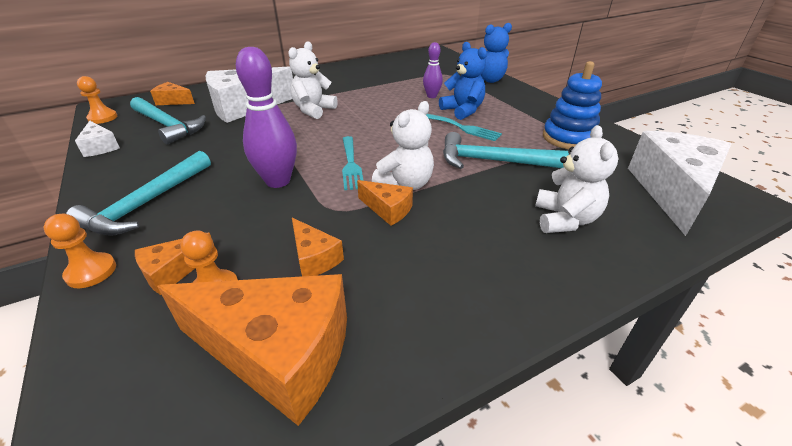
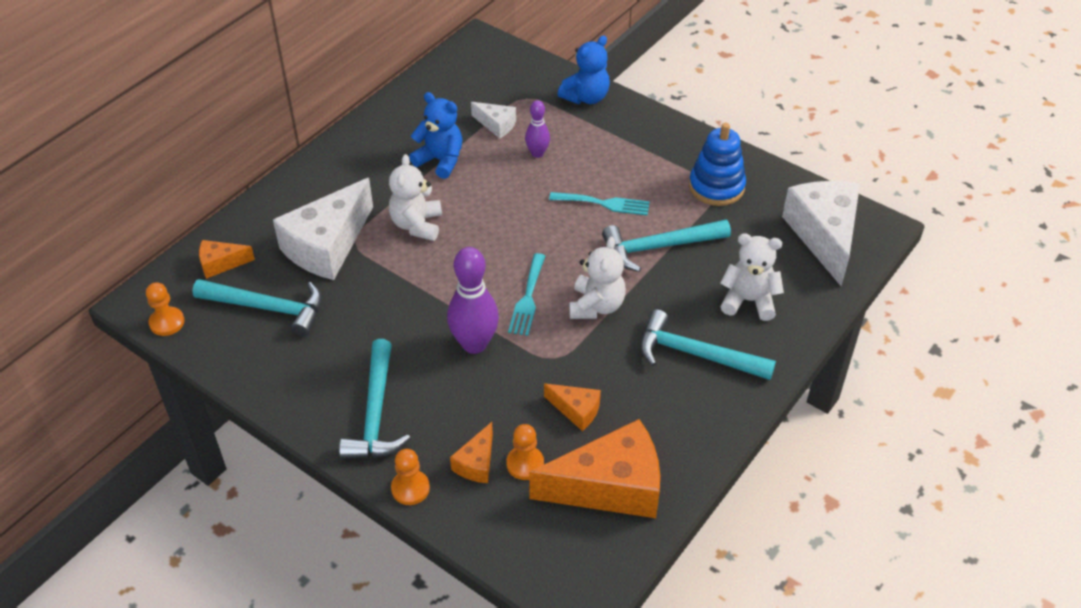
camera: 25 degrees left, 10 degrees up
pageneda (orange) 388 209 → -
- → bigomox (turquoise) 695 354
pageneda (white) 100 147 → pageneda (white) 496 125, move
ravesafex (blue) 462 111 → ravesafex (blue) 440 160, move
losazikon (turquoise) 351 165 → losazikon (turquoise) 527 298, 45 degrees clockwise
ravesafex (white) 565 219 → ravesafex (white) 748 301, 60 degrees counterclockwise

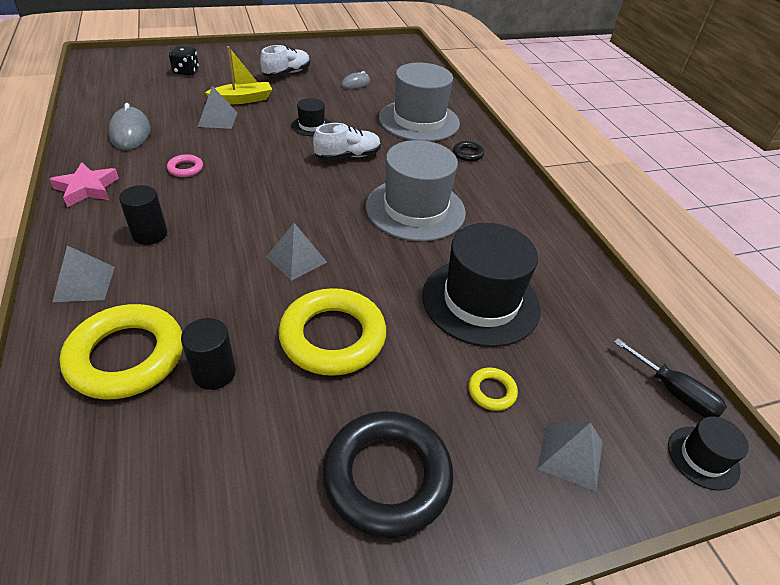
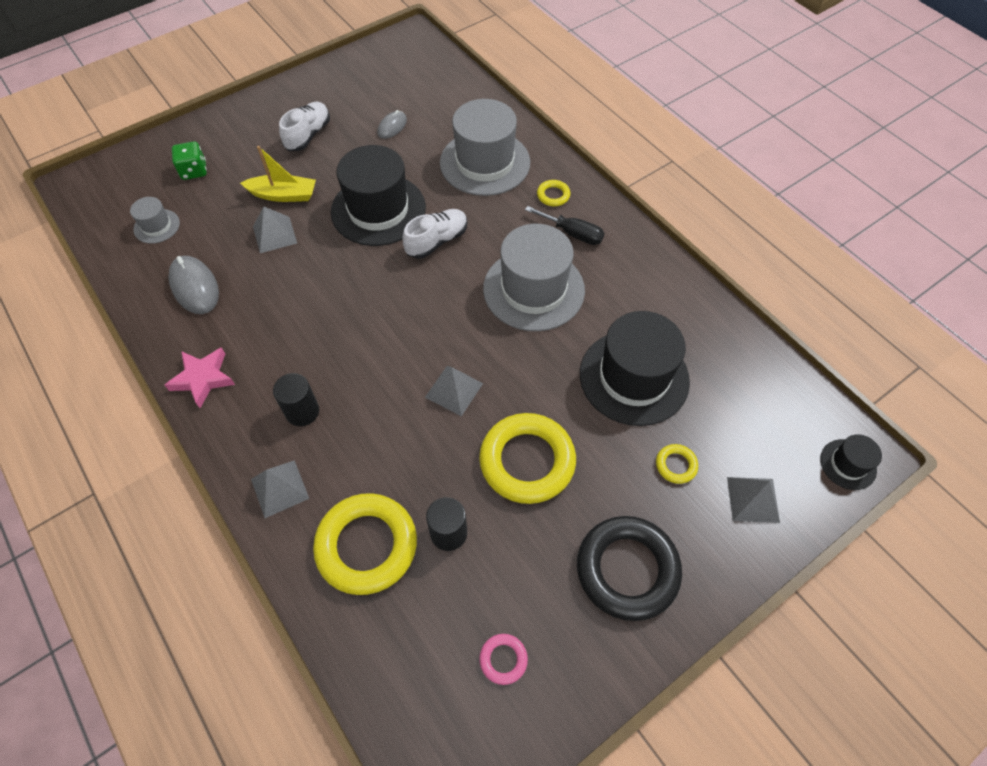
camera: 15 degrees left, 15 degrees up
- → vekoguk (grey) 156 226
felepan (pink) 185 168 → felepan (pink) 503 659, move
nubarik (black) 674 392 → nubarik (black) 572 233, move
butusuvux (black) 186 71 → butusuvux (green) 194 171
felepan (black) 468 154 → felepan (yellow) 553 195
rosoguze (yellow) 242 99 → rosoguze (yellow) 283 195, 45 degrees clockwise
vekoguk (black) 311 126 → vekoguk (black) 378 210, x2.13

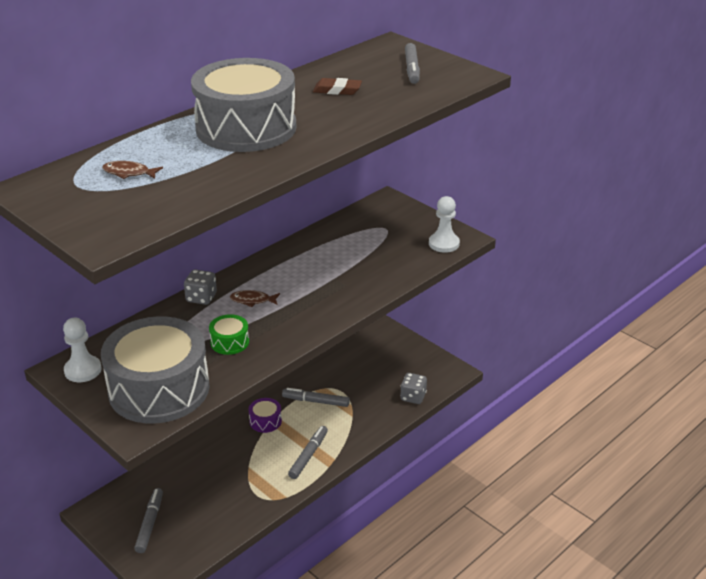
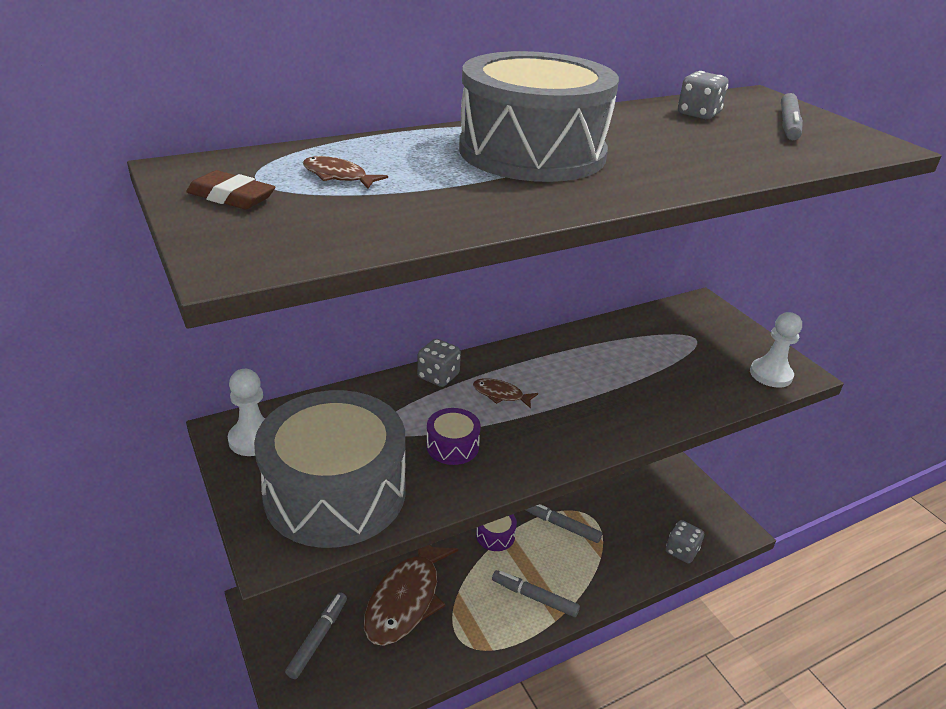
camera: 15 degrees right, 0 degrees up
- → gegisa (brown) 406 599
- → butusuvux (grey) 698 114
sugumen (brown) 337 90 → sugumen (brown) 231 197, move
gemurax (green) 230 342 → gemurax (purple) 452 446
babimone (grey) 308 455 → babimone (grey) 534 597, 105 degrees counterclockwise

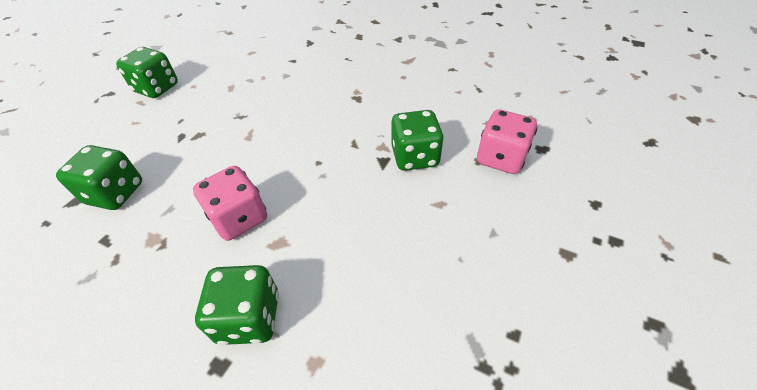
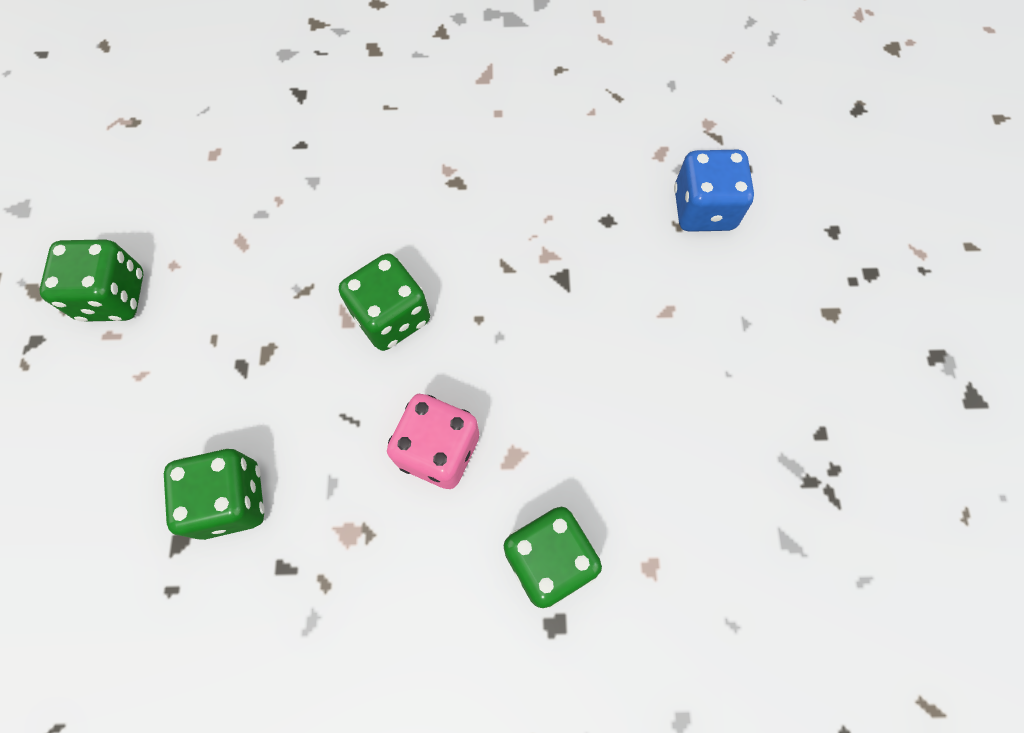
camera: 30 degrees left, 20 degrees up
butusuvux (green) 415 157 → butusuvux (green) 391 317, move
butusuvux (pink) 501 158 → butusuvux (blue) 703 209

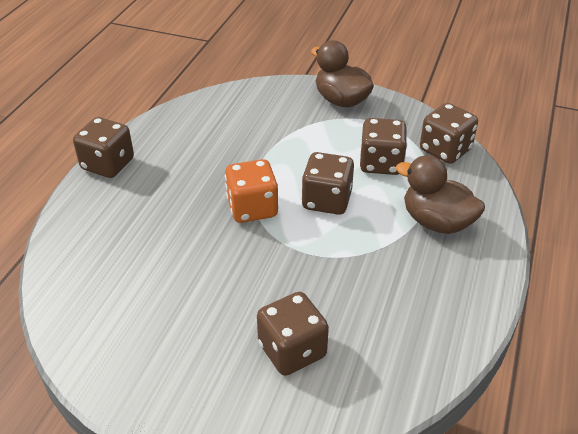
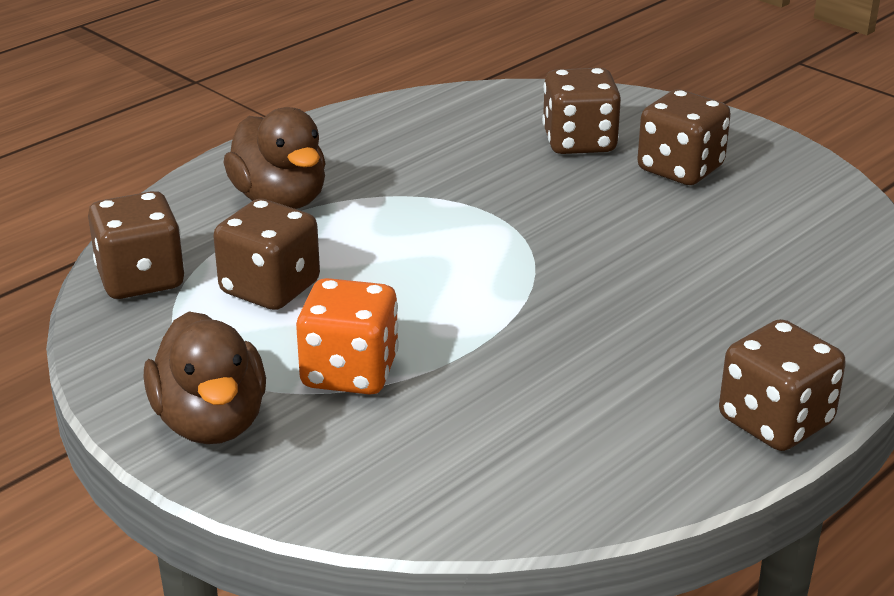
camera: 155 degrees left, 10 degrees down
butusuvux (orange) 252 208 → butusuvux (orange) 349 372, move
butusuvux (brown) 326 200 → butusuvux (brown) 680 169, move

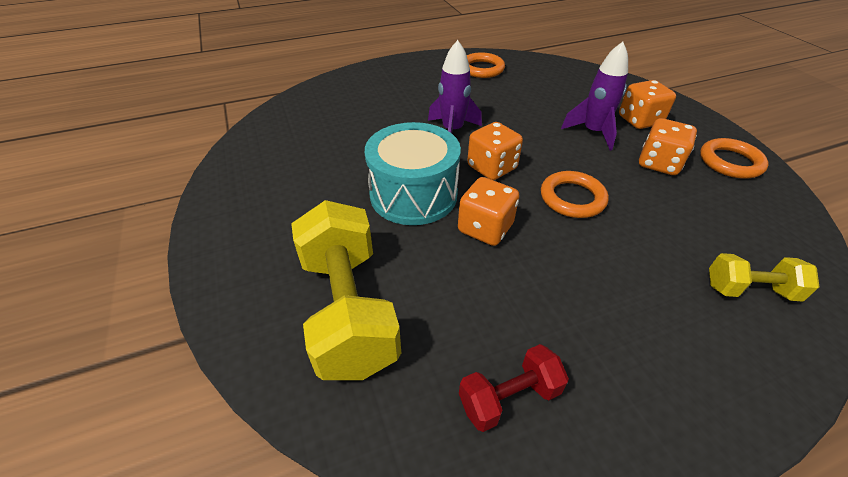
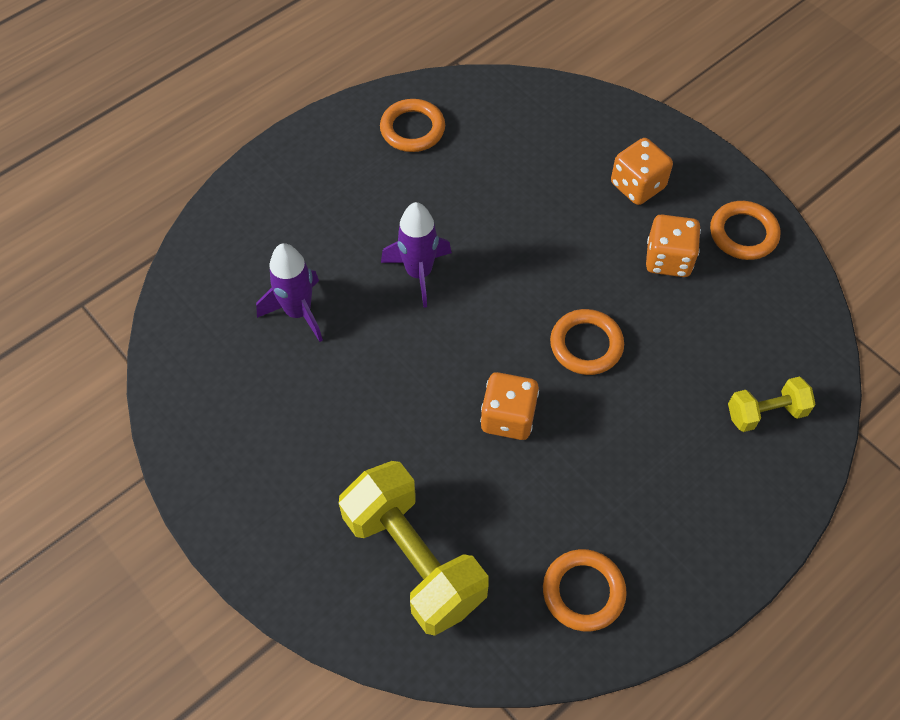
camera: 20 degrees left, 15 degrees up
gemurax (turquoise) 413 194 → -
butusuvux (orange) 492 168 → -
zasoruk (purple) 593 132 → zasoruk (purple) 298 312, move
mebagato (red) 509 397 → felepan (orange) 583 592

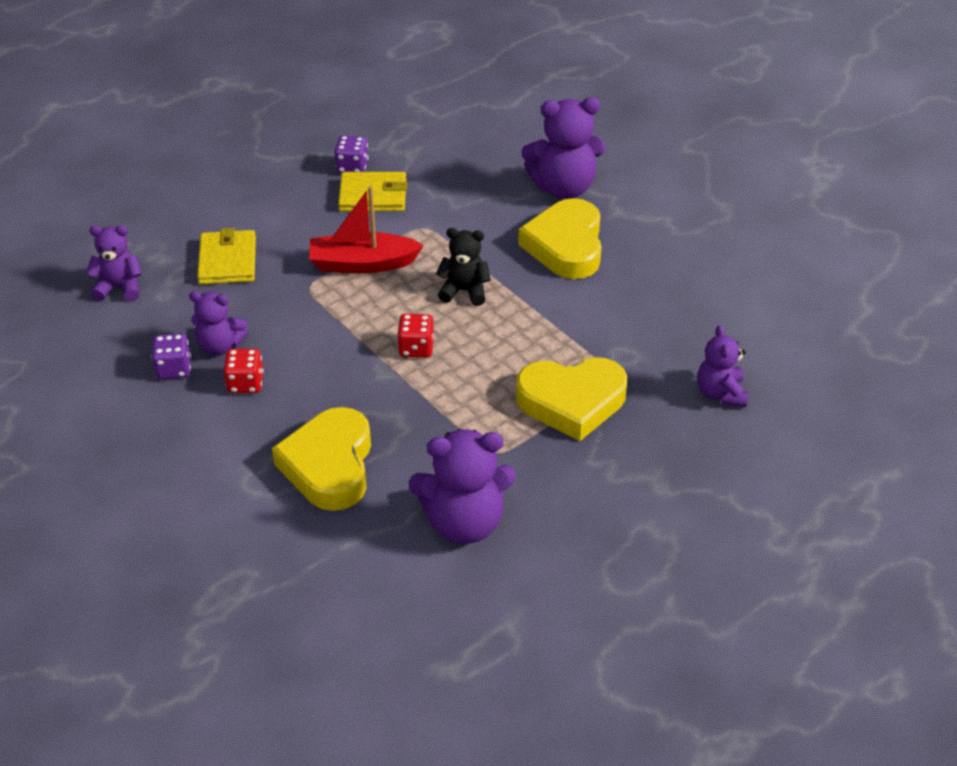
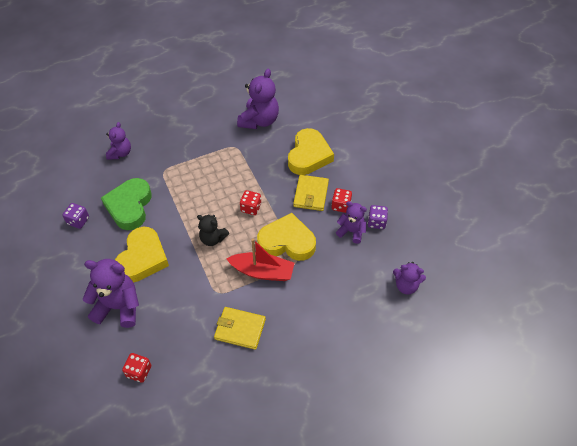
camera: 165 degrees left, 10 degrees up
- → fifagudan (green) 129 206
- → butusuvux (red) 139 371
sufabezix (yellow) 227 261 → sufabezix (yellow) 311 194, move
butusuvux (purple) 352 167 → butusuvux (purple) 78 221, move
fifagudan (yellow) 572 402 → fifagudan (yellow) 287 242, move
ravesafex (purple) 464 522 → ravesafex (purple) 259 121, 105 degrees clockwise

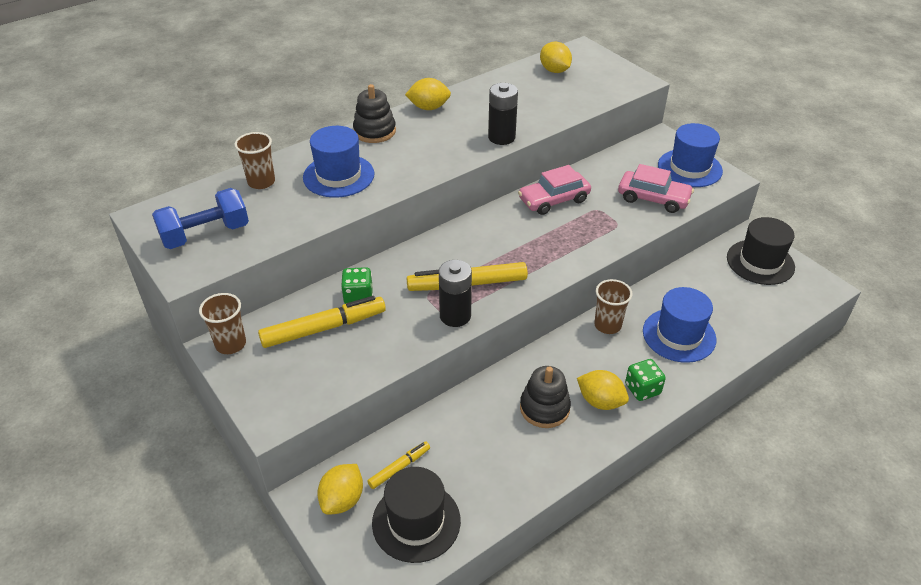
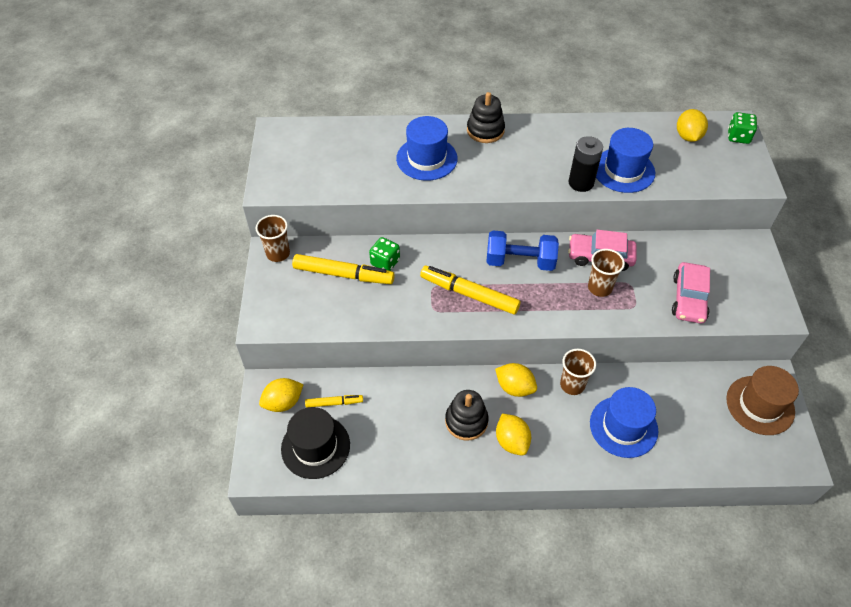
camera: 35 degrees right, 10 degrees up
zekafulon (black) 455 316 → -
mebagato (blue) 205 234 → mebagato (blue) 520 261, move
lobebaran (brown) 261 182 → lobebaran (brown) 599 288, move
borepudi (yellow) 428 107 → borepudi (yellow) 514 387, move
butusuvux (green) 642 389 → butusuvux (green) 738 137, move
vekoguk (blue) 689 168 → vekoguk (blue) 623 170, move
vekoguk (black) 760 262 → vekoguk (brown) 760 405
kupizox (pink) 653 198 → kupizox (pink) 689 299, 45 degrees clockwise

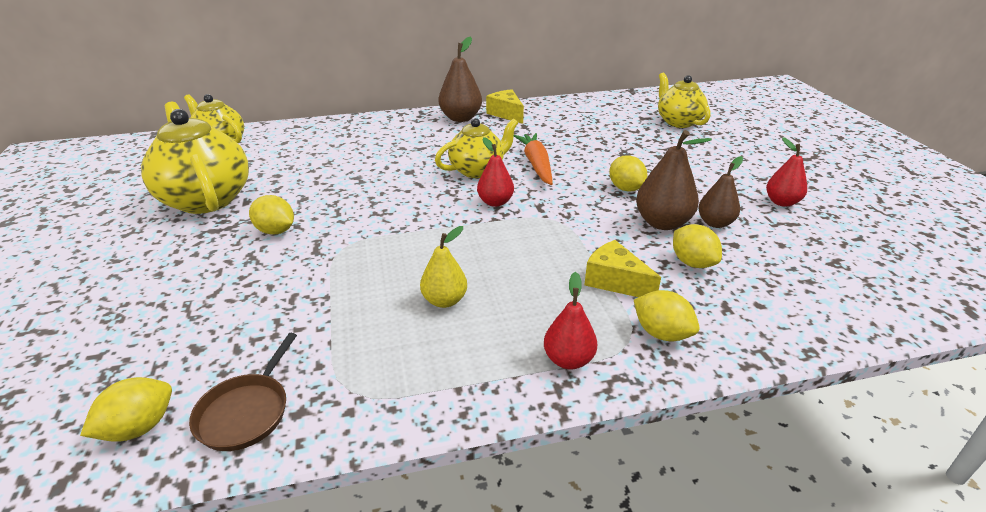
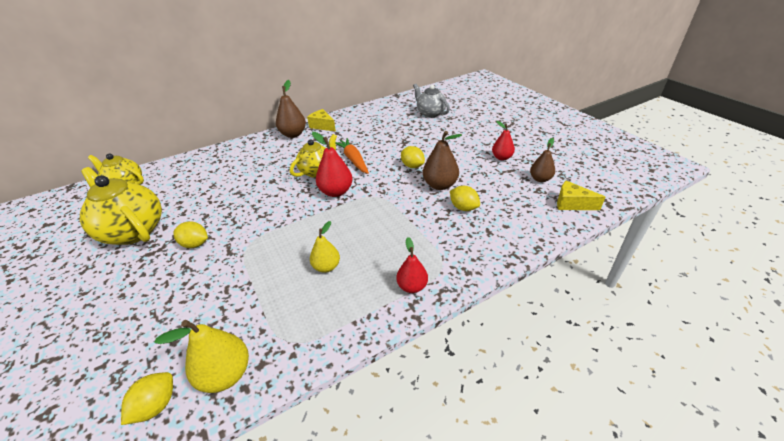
camera: 15 degrees left, 5 degrees up
borepudi (yellow) 661 333 → -
pageneda (yellow) 615 281 → pageneda (yellow) 572 204, move
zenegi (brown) 715 223 → zenegi (brown) 540 179, move
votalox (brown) 246 412 → zenegi (yellow) 226 374
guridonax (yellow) 678 122 → guridonax (grey) 430 113
zenegi (red) 495 202 → zenegi (red) 336 192, x1.52

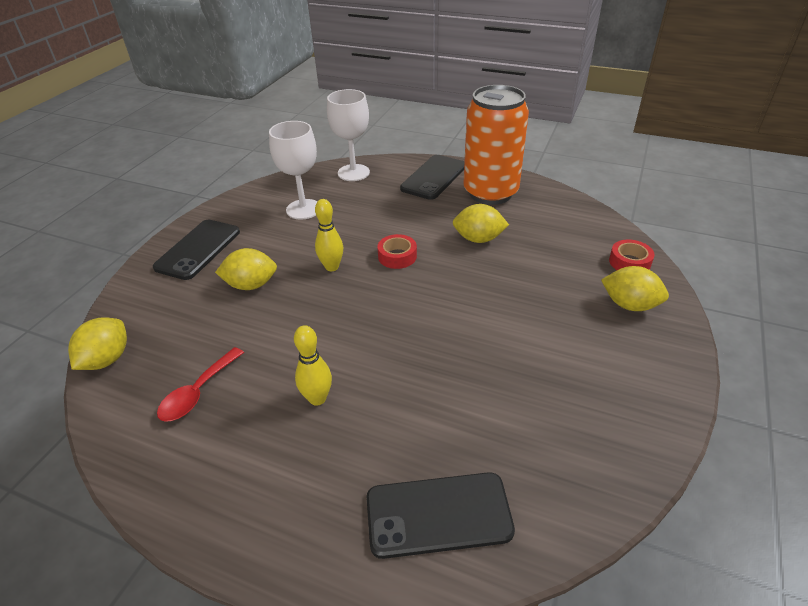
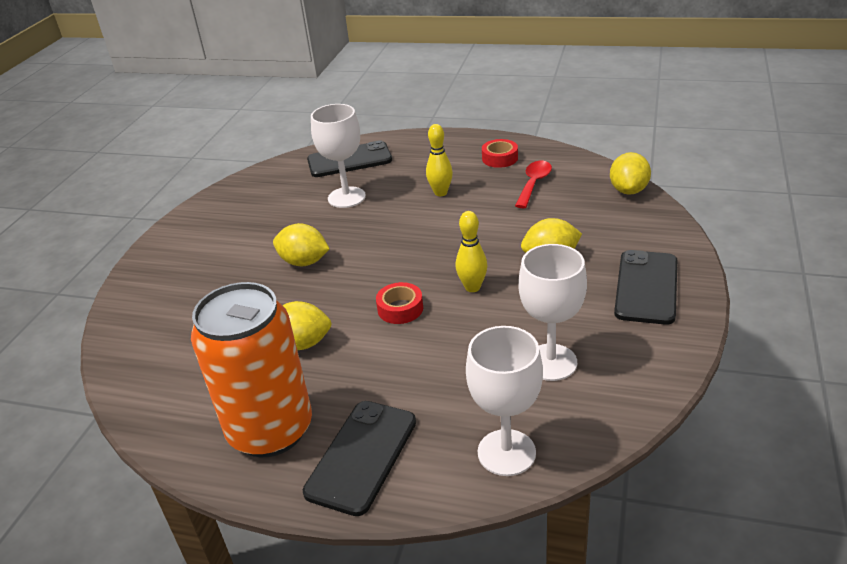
camera: 175 degrees right, 5 degrees down
- → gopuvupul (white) 346 197
borepudi (yellow) 629 305 → borepudi (yellow) 304 262, move
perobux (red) 629 262 → perobux (red) 500 158, move

